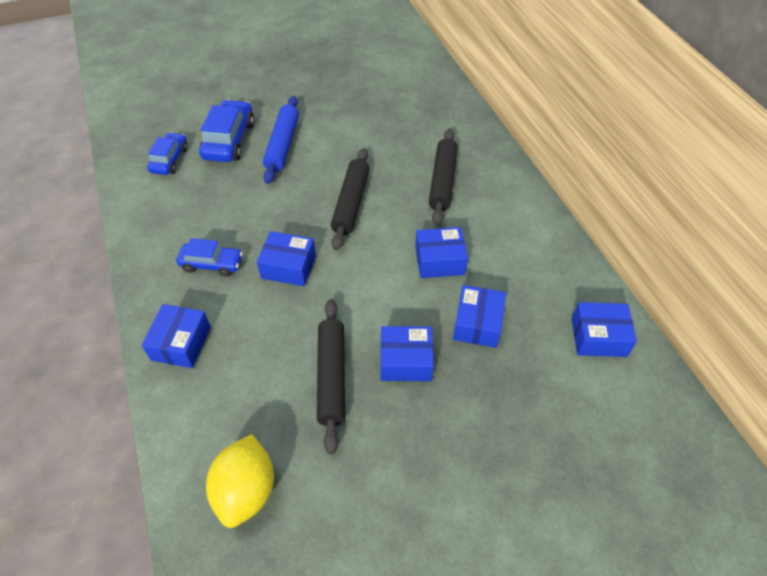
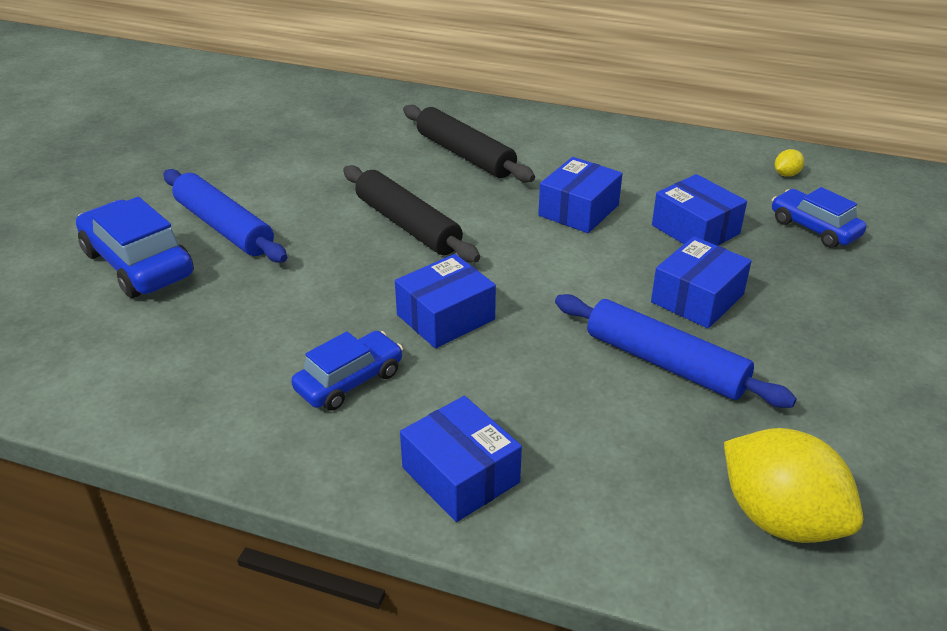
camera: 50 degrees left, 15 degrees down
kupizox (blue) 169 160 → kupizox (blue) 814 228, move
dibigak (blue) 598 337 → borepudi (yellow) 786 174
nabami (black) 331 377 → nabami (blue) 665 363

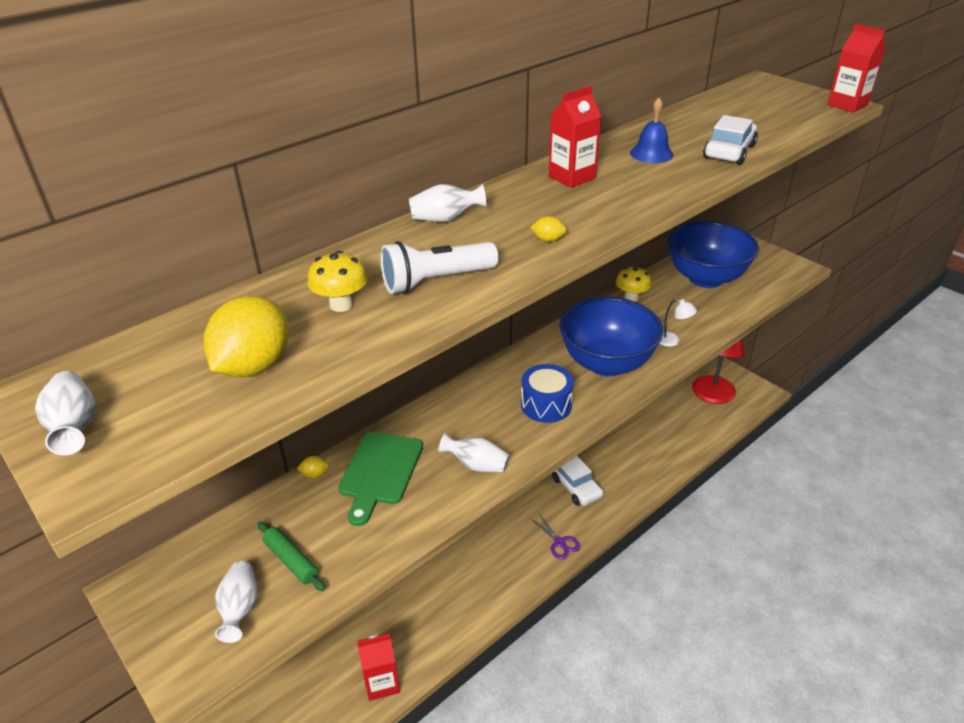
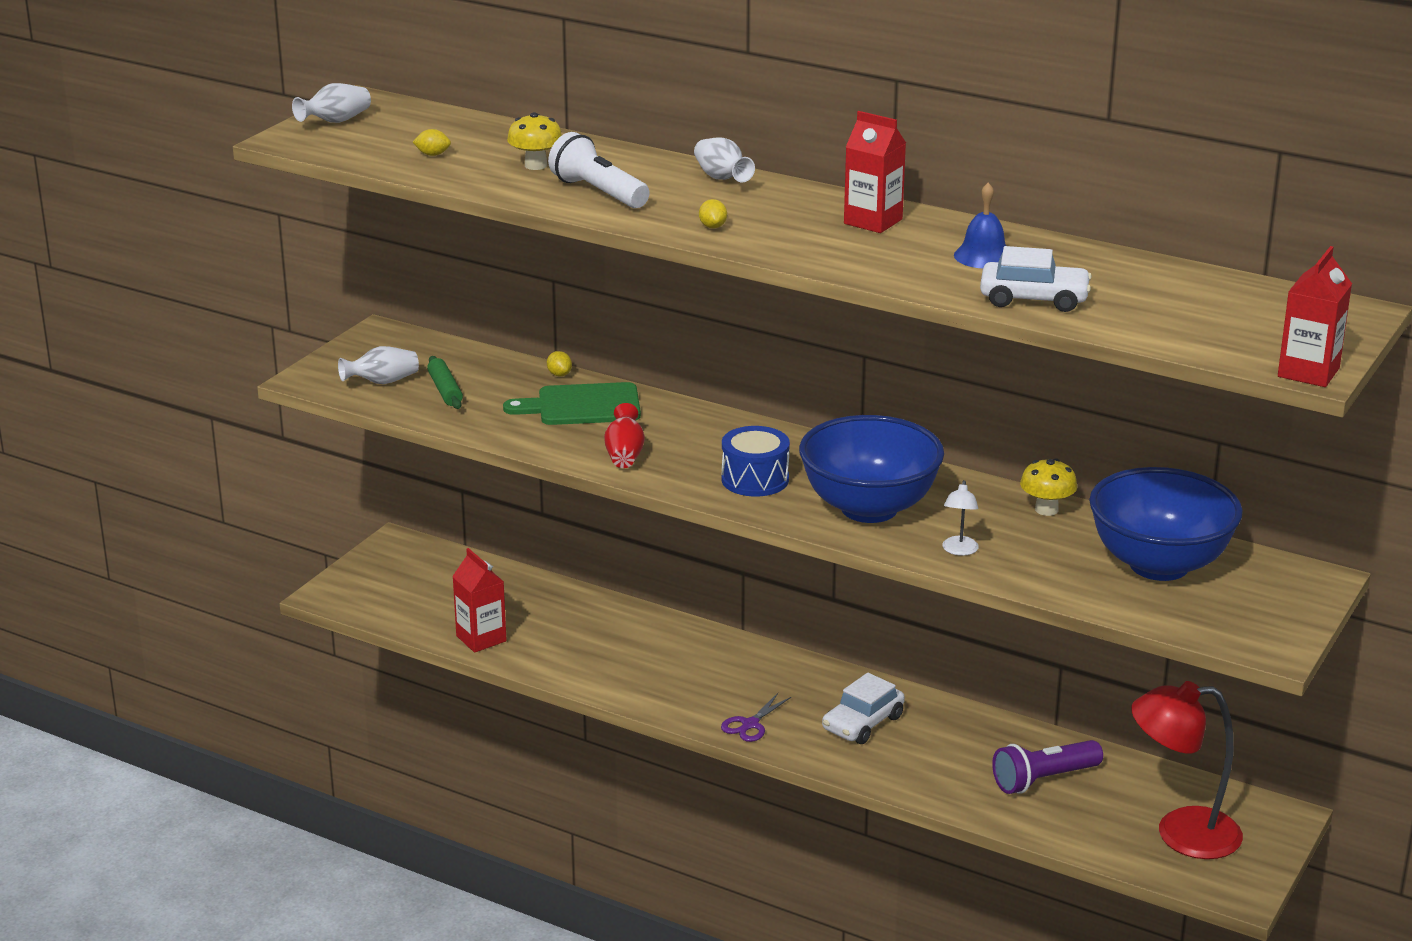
camera: 70 degrees right, 10 degrees down
- → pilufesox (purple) 1043 780
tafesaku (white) 476 465 → tafesaku (red) 624 455
nabami (green) 291 560 → nabami (green) 445 390, 45 degrees counterclockwise
borepudi (yellow) 254 366 → borepudi (yellow) 432 154, x0.42

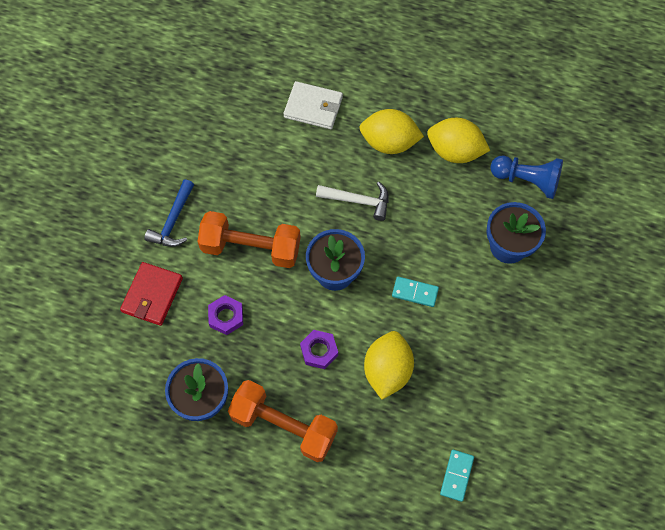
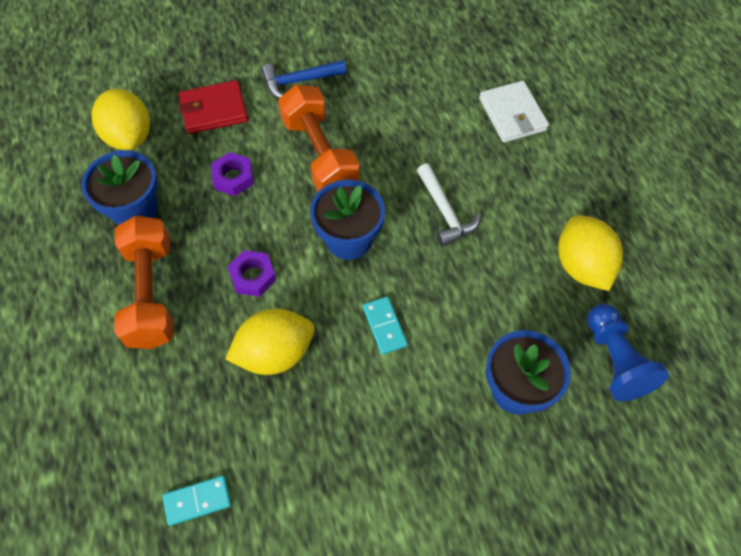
camera: 55 degrees right, 5 degrees down
borepudi (yellow) 389 143 → borepudi (yellow) 129 137, move

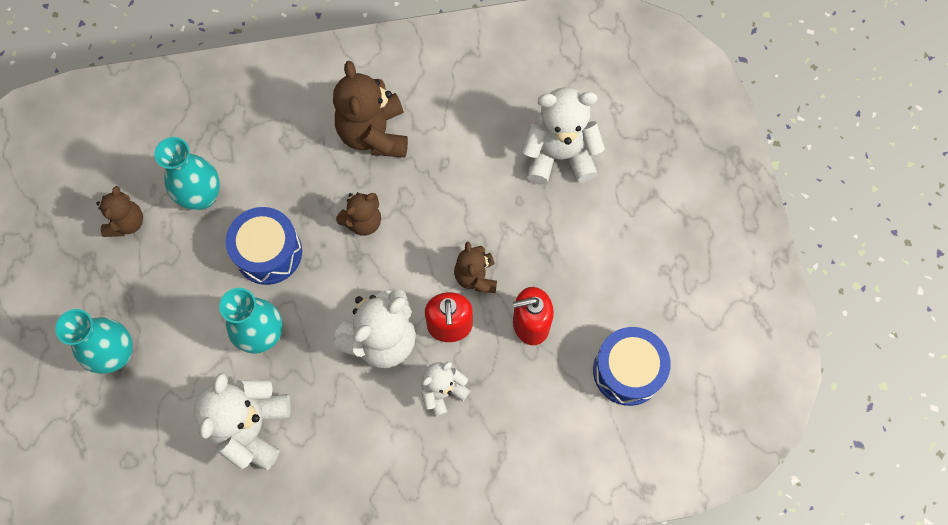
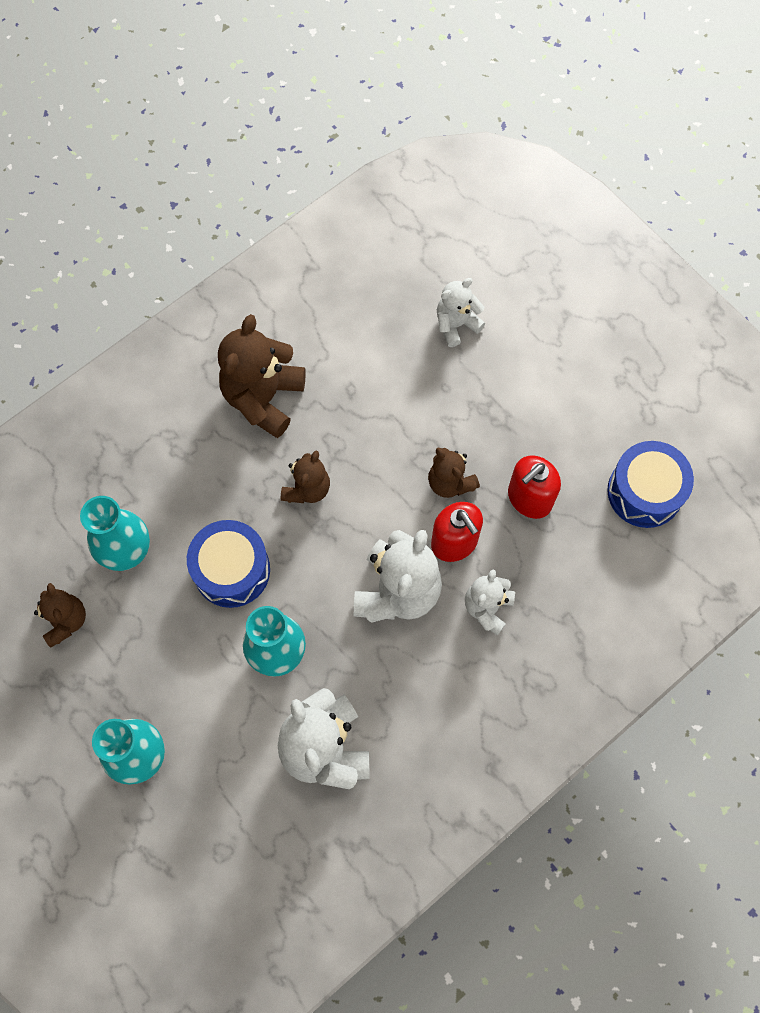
camera: 30 degrees left, 0 degrees up
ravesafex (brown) 374 134 → ravesafex (brown) 263 397, 60 degrees clockwise
ravesafex (white) 559 155 → ravesafex (white) 456 324, x0.58

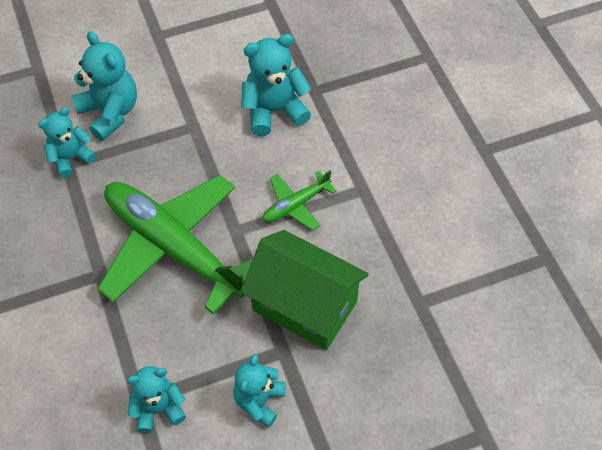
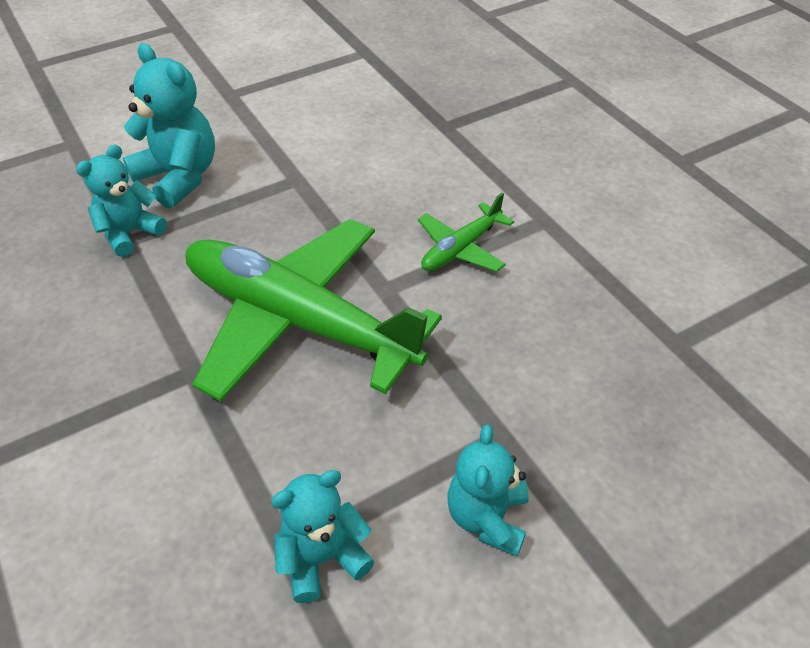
camera: 10 degrees left, 10 degrees down
ravesafex (turquoise) 274 110 → -
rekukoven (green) 304 305 → -

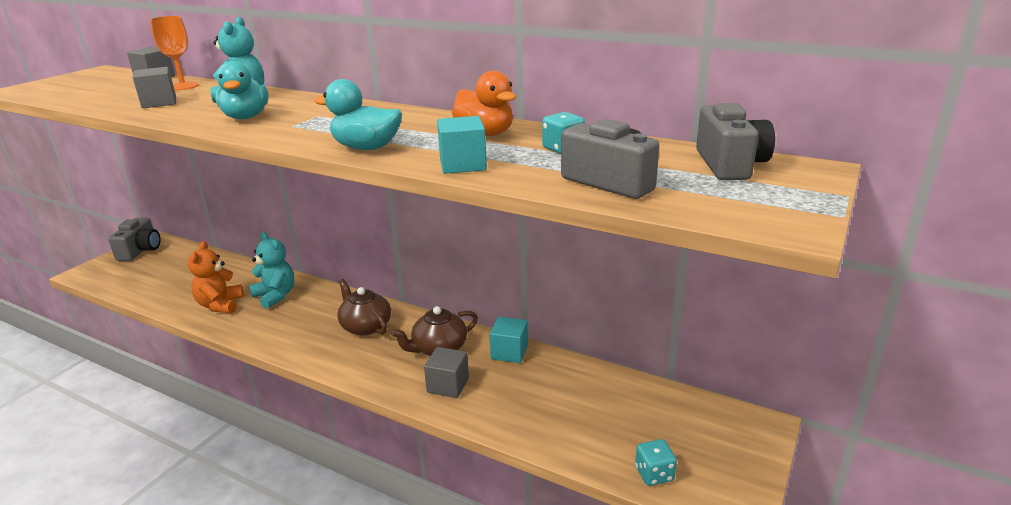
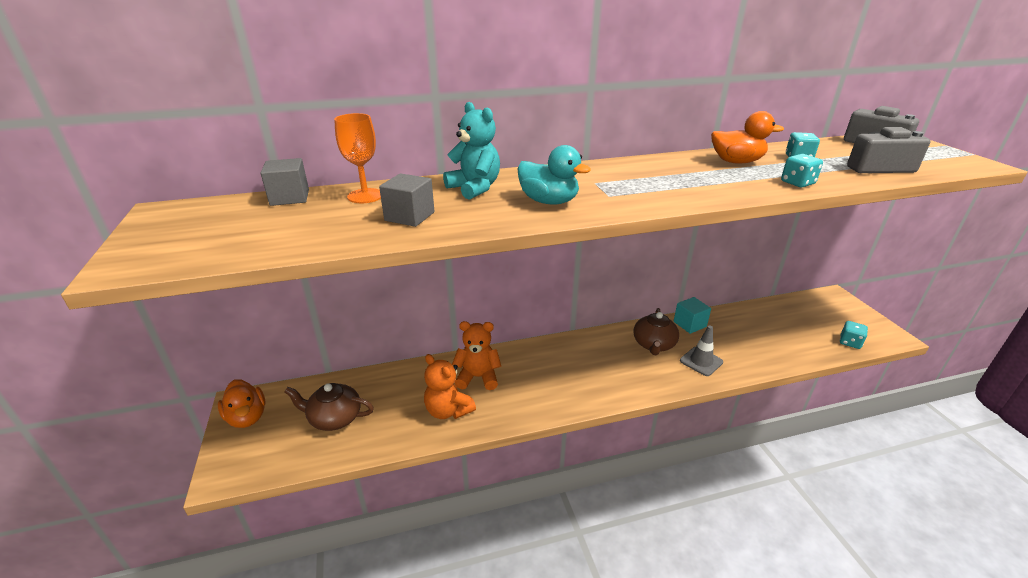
camera: 45 degrees left, 5 degrees up
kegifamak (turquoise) 366 148 → -
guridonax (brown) 365 326 → guridonax (brown) 334 418, move
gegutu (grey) 140 250 → kegifamak (orange) 247 417
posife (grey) 448 385 → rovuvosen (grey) 701 361
posife (turquoise) 463 164 → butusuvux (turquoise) 797 183
ravesafex (turquoise) 275 296 → ravesafex (orange) 478 377

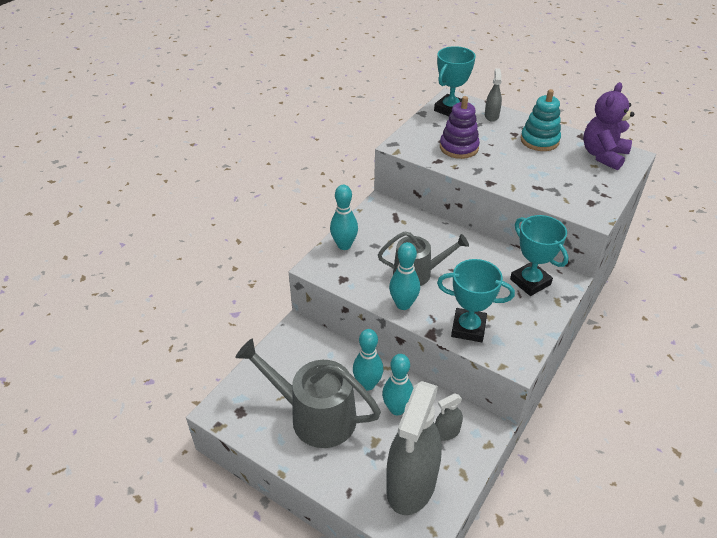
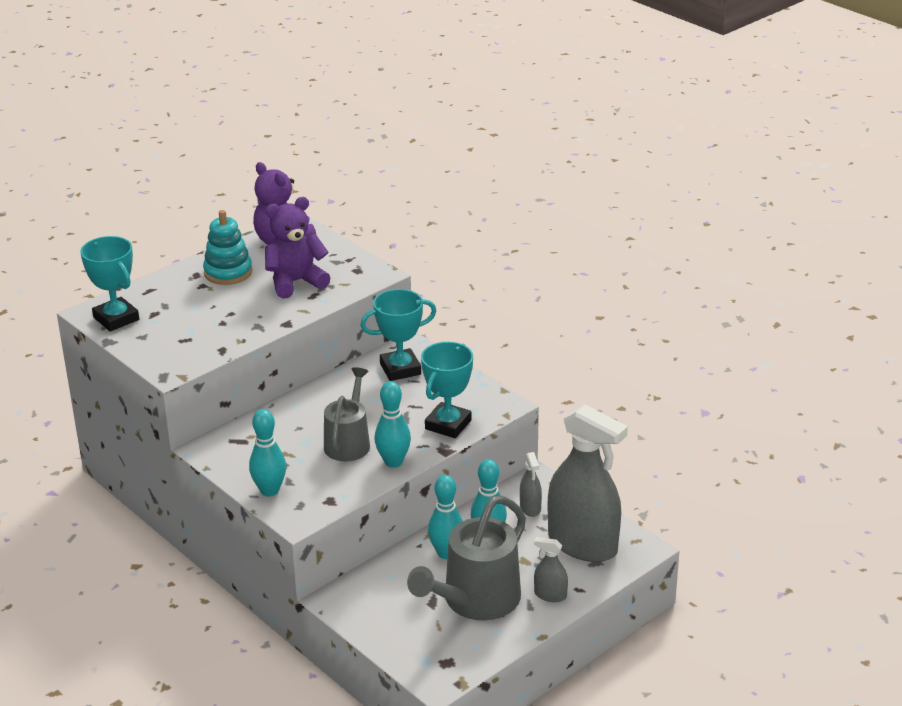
camera: 75 degrees left, 10 degrees down
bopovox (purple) 459 147 → -
- → ravesafex (purple) 295 282
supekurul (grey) 491 116 → supekurul (grey) 550 595, move

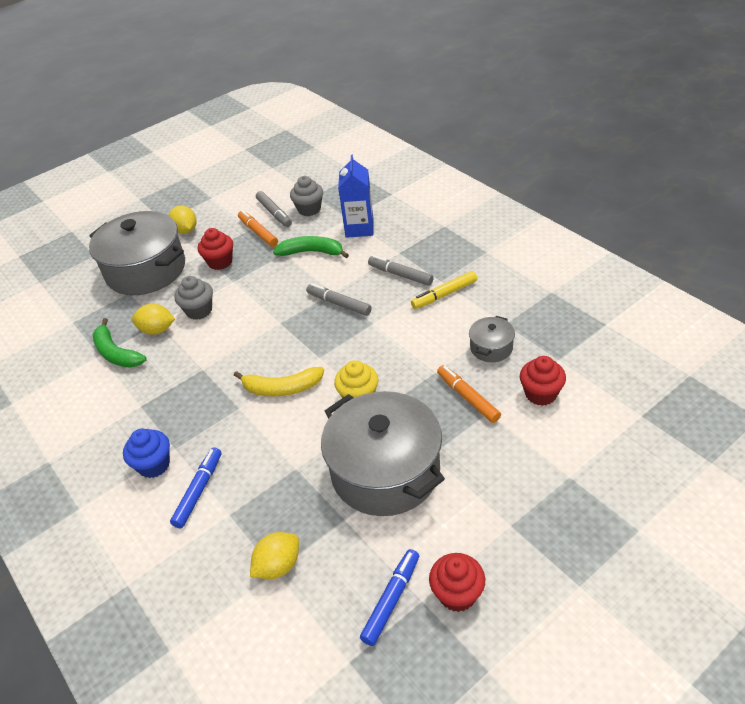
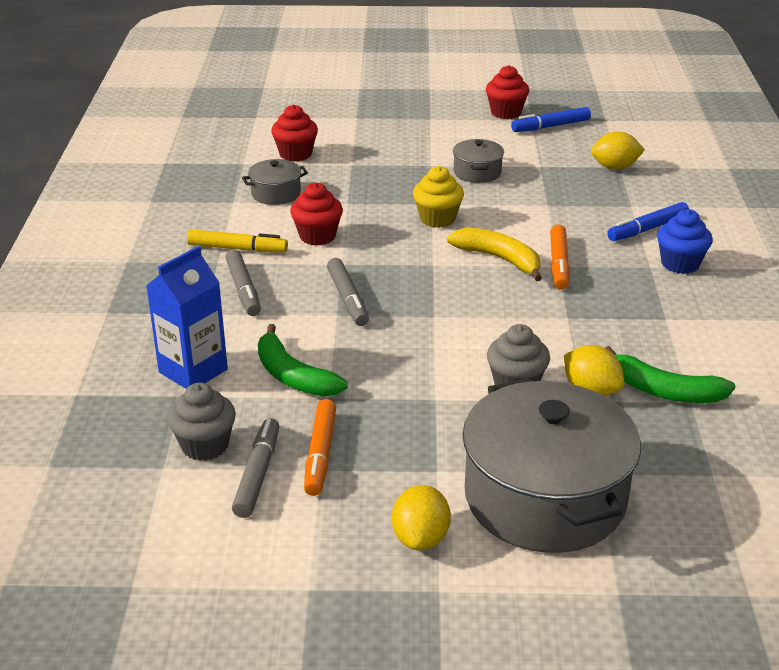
camera: 145 degrees left, 10 degrees down
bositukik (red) 220 262 → bositukik (red) 317 236, move
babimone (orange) 468 398 → babimone (orange) 559 264, move
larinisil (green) 116 353 → larinisil (green) 664 391, 120 degrees clockwise
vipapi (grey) 385 471 → vipapi (grey) 477 172, x0.44

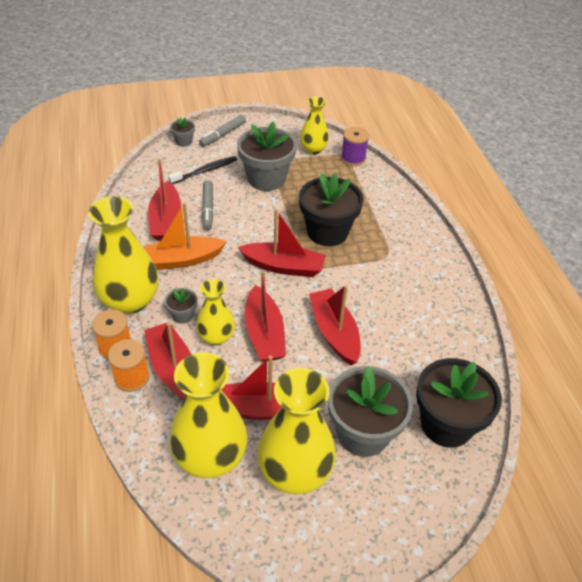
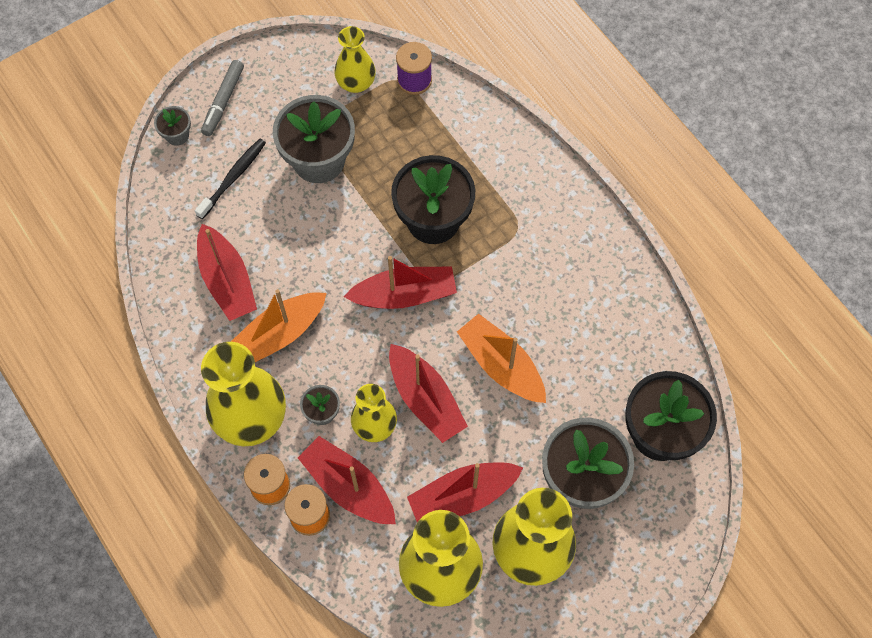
camera: 20 degrees left, 20 degrees up
babimone (grey) 207 209 → -
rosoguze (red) 334 332 → rosoguze (orange) 501 365

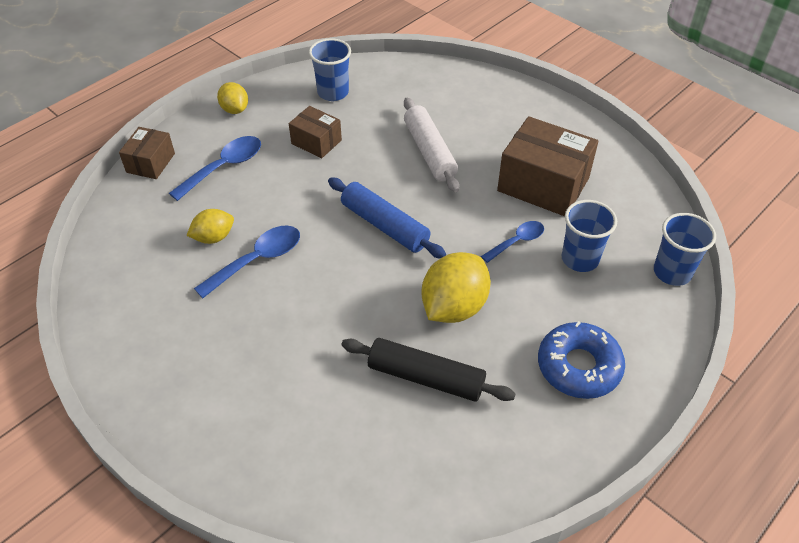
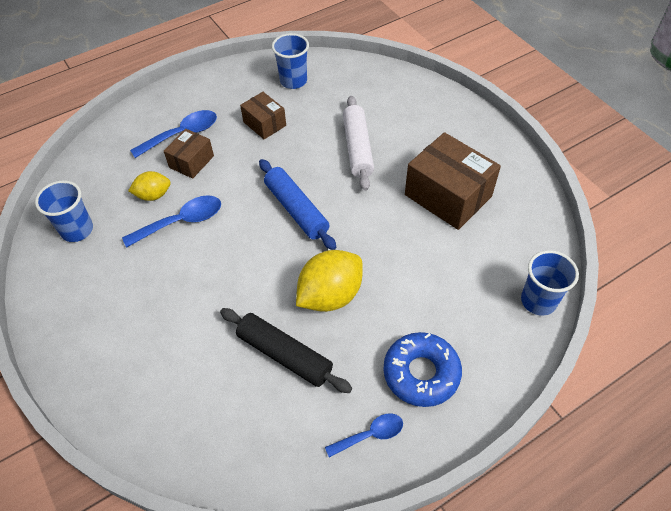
camera: 15 degrees right, 5 degrees up
borepudi (yellow) 235 109 → -
dibigak (brown) 150 163 → dibigak (brown) 191 162, move
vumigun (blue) 517 242 → vumigun (blue) 370 435, move
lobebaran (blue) 580 259 → lobebaran (blue) 77 230, move

